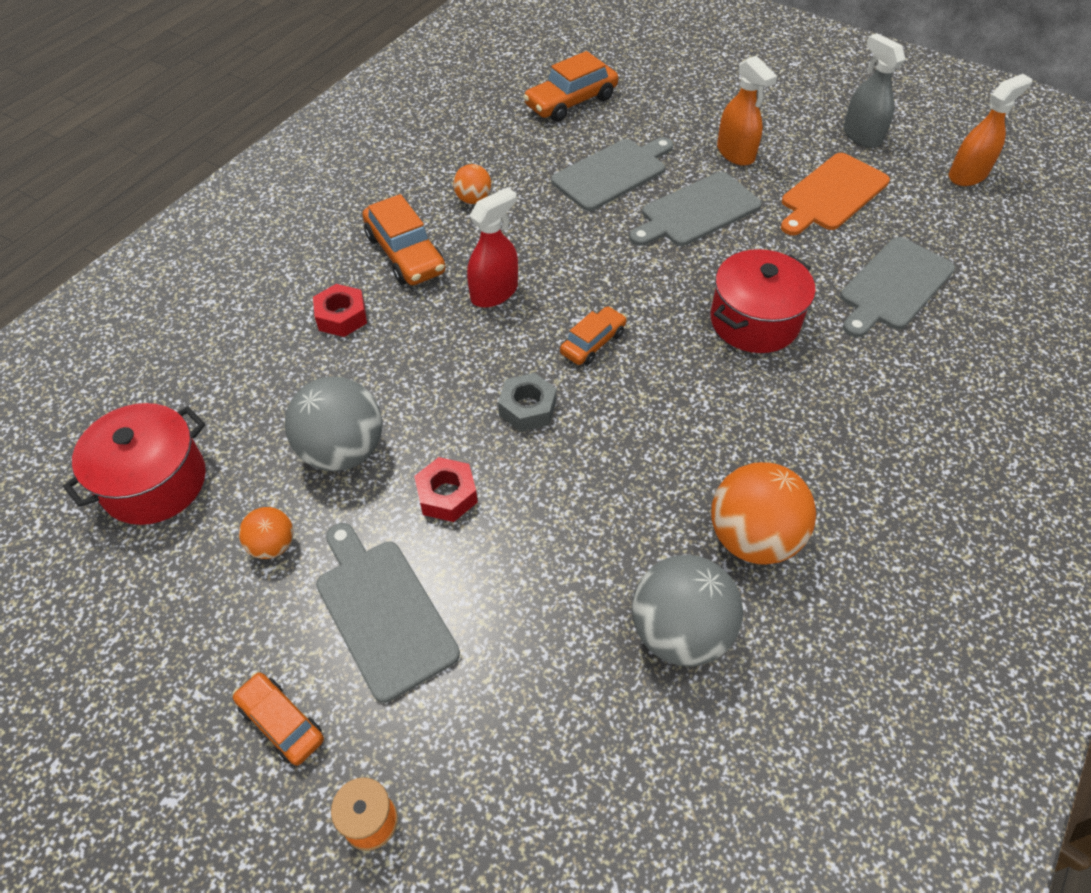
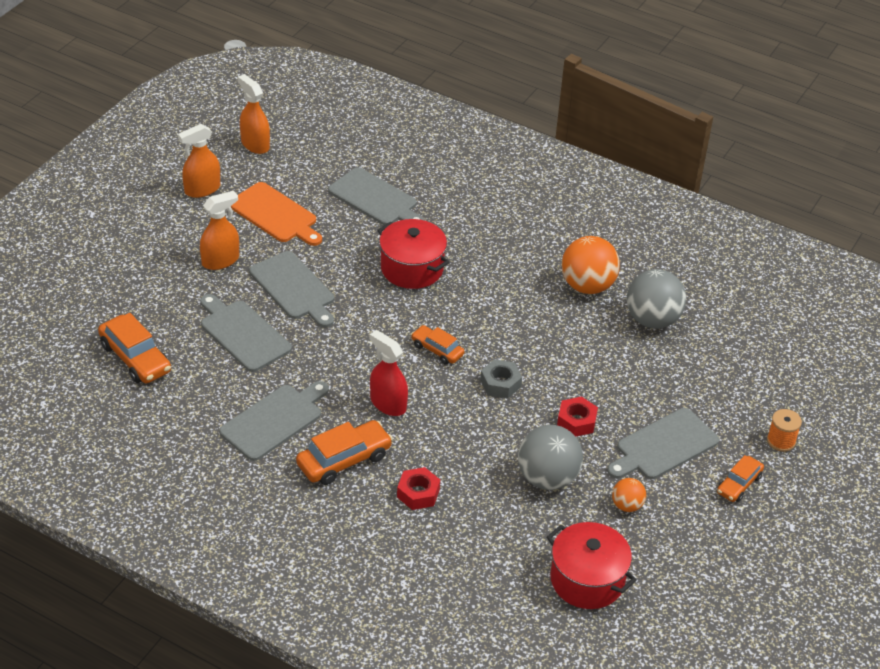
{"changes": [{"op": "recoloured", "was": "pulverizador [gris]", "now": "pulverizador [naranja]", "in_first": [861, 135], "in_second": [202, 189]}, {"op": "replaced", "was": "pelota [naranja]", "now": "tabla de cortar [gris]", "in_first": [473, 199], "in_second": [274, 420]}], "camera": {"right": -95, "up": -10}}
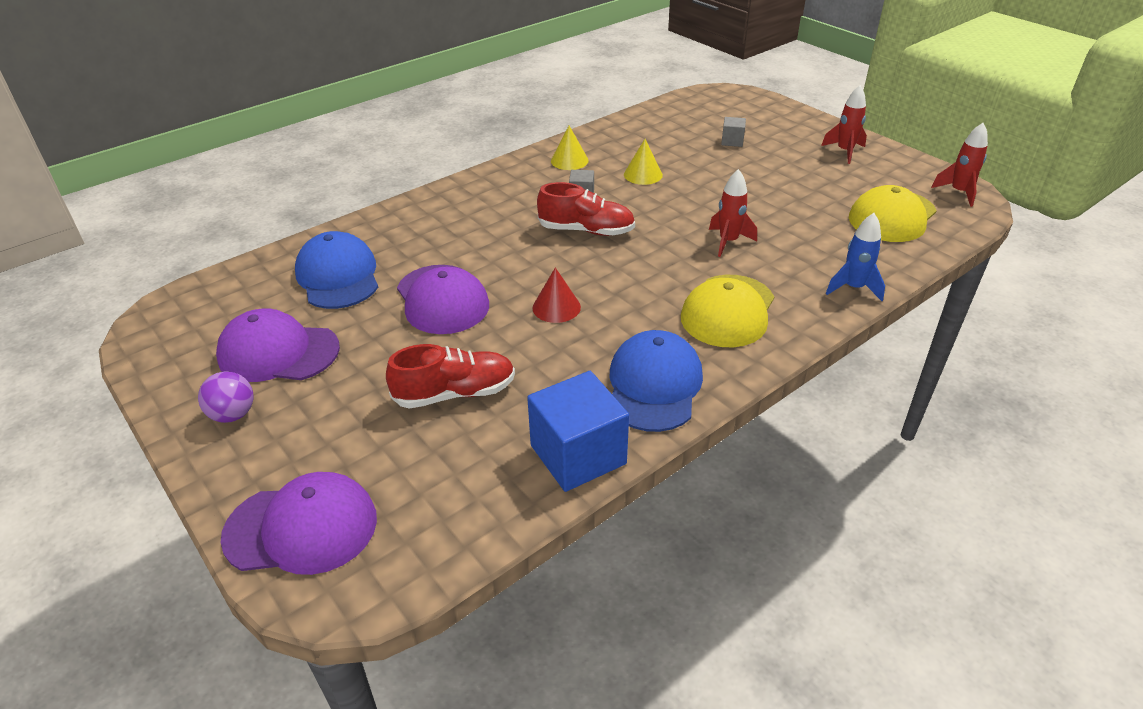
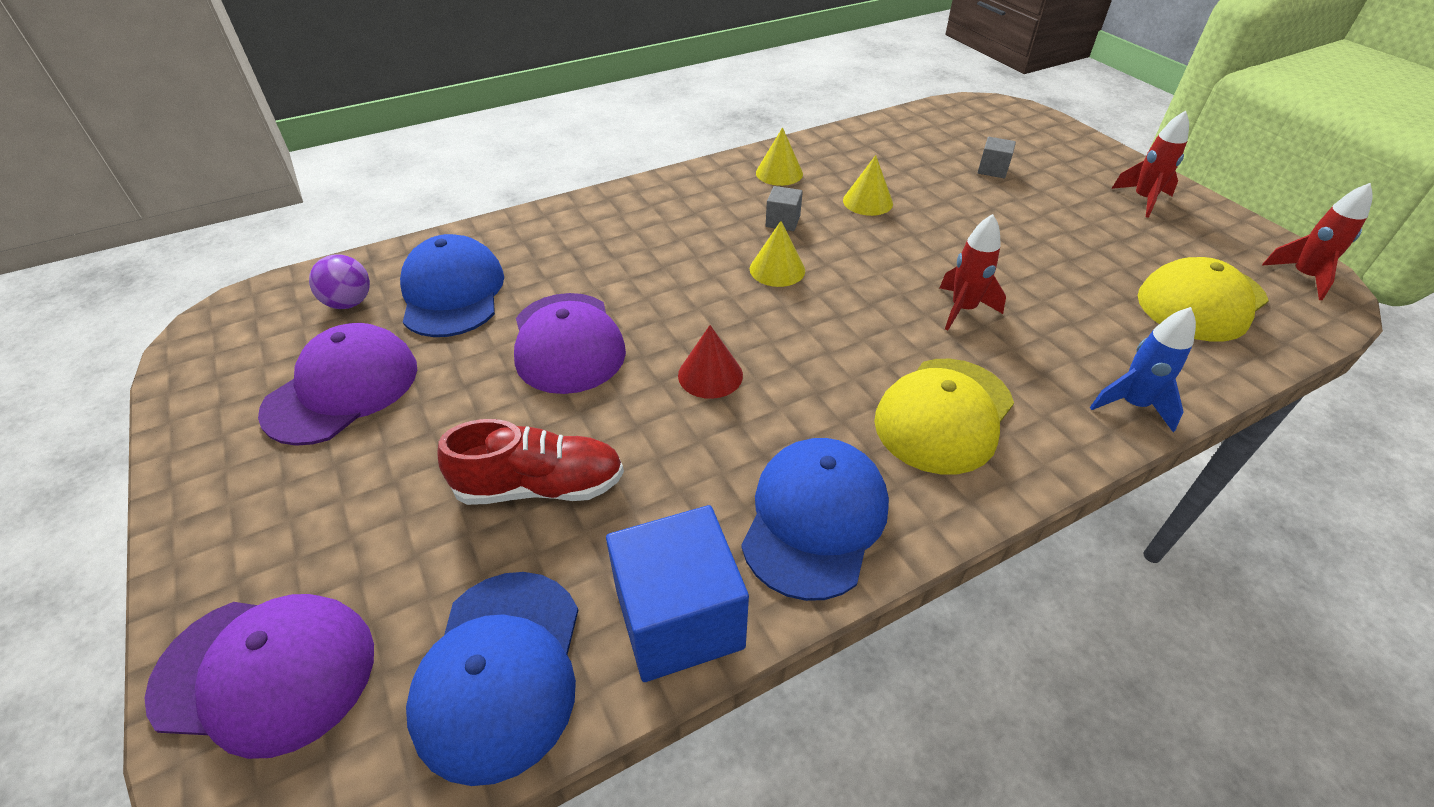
{"changes": [{"op": "replaced", "was": "zapato [rojo]", "now": "cono [amarillo]", "in_first": [586, 230], "in_second": [777, 269]}, {"op": "turned", "was": "gorra [morado]", "in_first": [278, 352], "in_second": [342, 389], "clockwise": 105}, {"op": "moved", "was": "pelota [morado]", "in_first": [233, 414], "in_second": [349, 303]}, {"op": "added", "now": "gorra [azul]", "in_second": [500, 672]}], "camera": {"right": 10, "up": 5}}
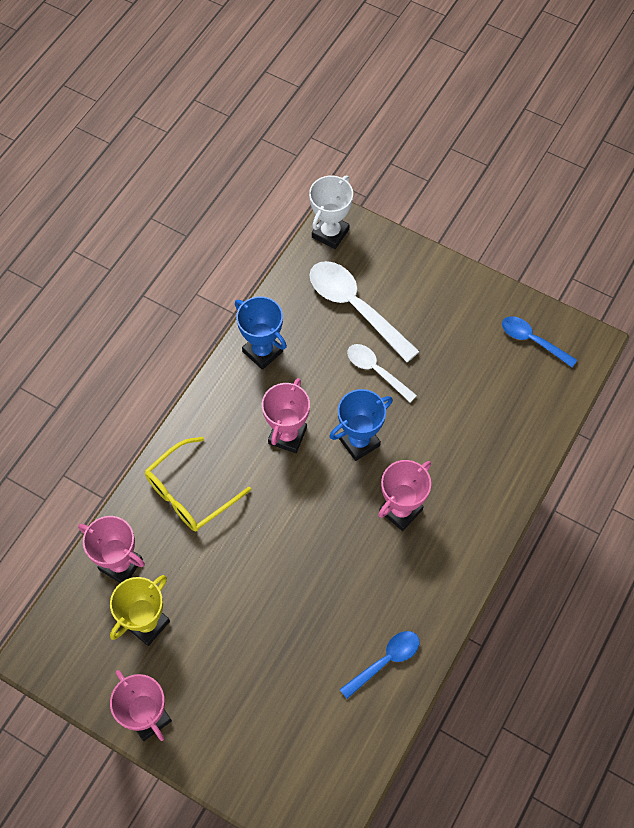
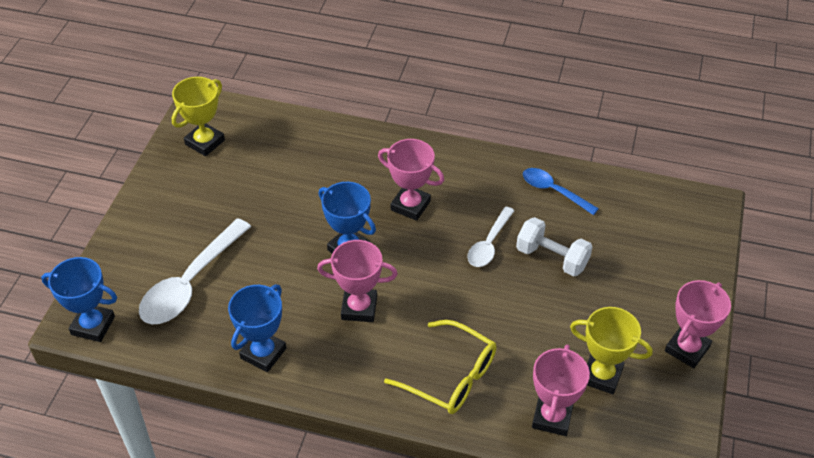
{"changes": [{"op": "recoloured", "was": "trofeo [blanco]", "now": "trofeo [azul]", "in_first": [330, 233], "in_second": [93, 325]}, {"op": "replaced", "was": "cuchara [azul]", "now": "trofeo [amarillo]", "in_first": [532, 341], "in_second": [205, 142]}, {"op": "moved", "was": "cuchara [blanco]", "in_first": [376, 371], "in_second": [489, 244]}, {"op": "added", "now": "mancuerna [blanco]", "in_second": [552, 258]}], "camera": {"right": -105, "up": -15}}
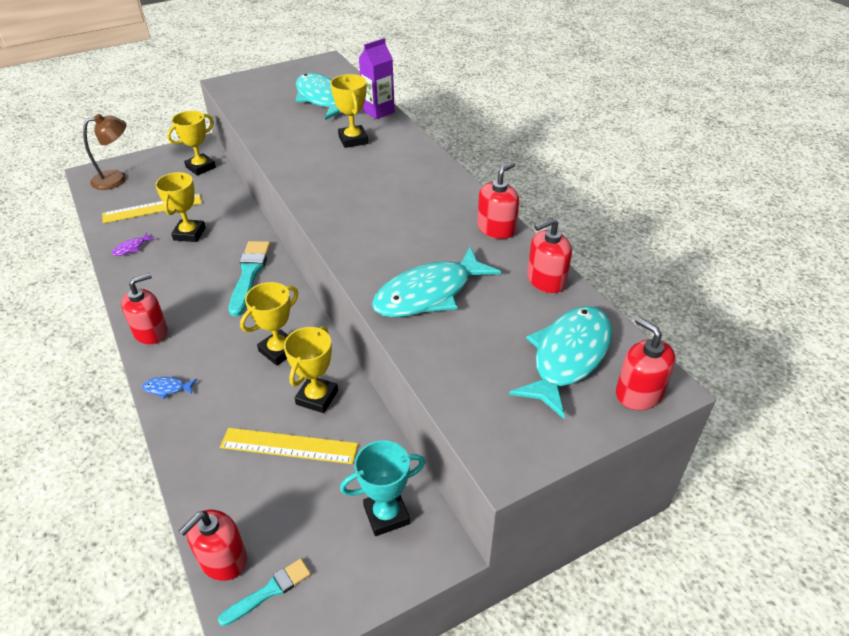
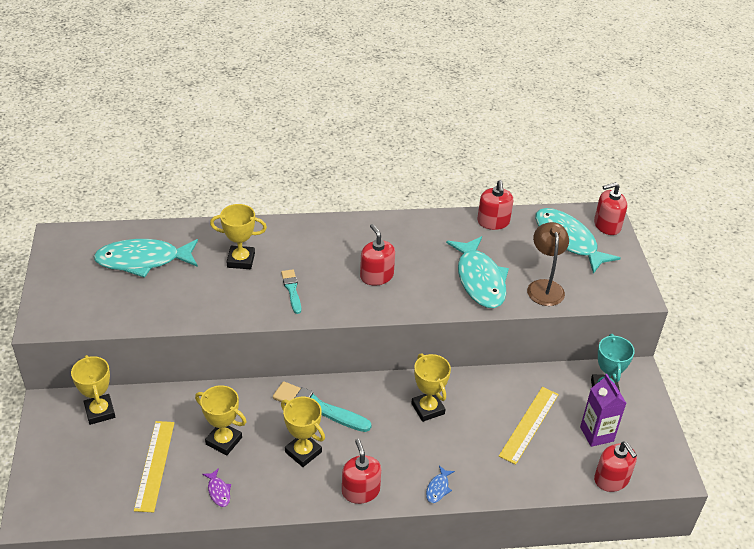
{"changes": [{"op": "moved", "was": "cartón de leche [morado]", "in_first": [378, 111], "in_second": [596, 434]}, {"op": "moved", "was": "lámpara [marrón]", "in_first": [116, 179], "in_second": [544, 287]}, {"op": "moved", "was": "dispensador de jabón [rojo]", "in_first": [496, 229], "in_second": [376, 276]}, {"op": "moved", "was": "trofeo [amarillo]", "in_first": [317, 397], "in_second": [303, 452]}, {"op": "moved", "was": "pincel [turquesa]", "in_first": [269, 591], "in_second": [292, 290]}], "camera": {"right": -70, "up": 0}}
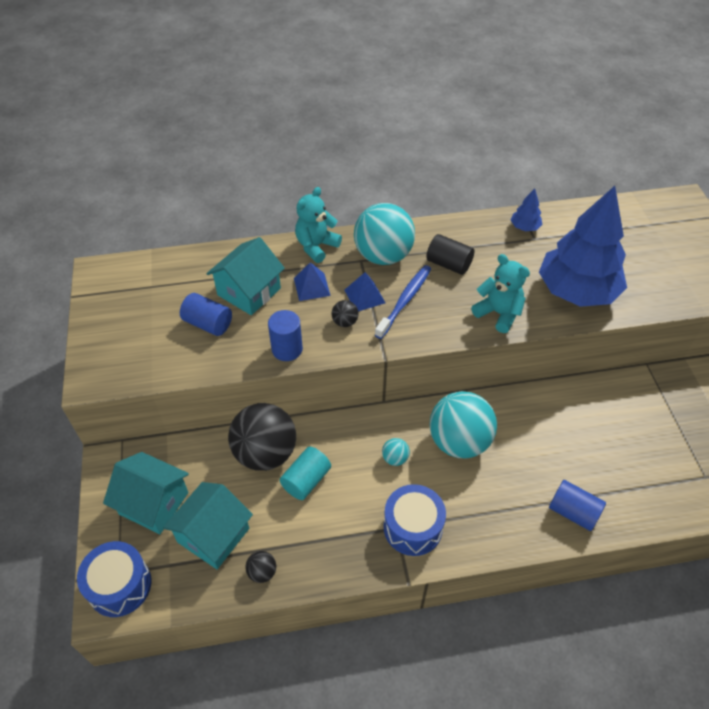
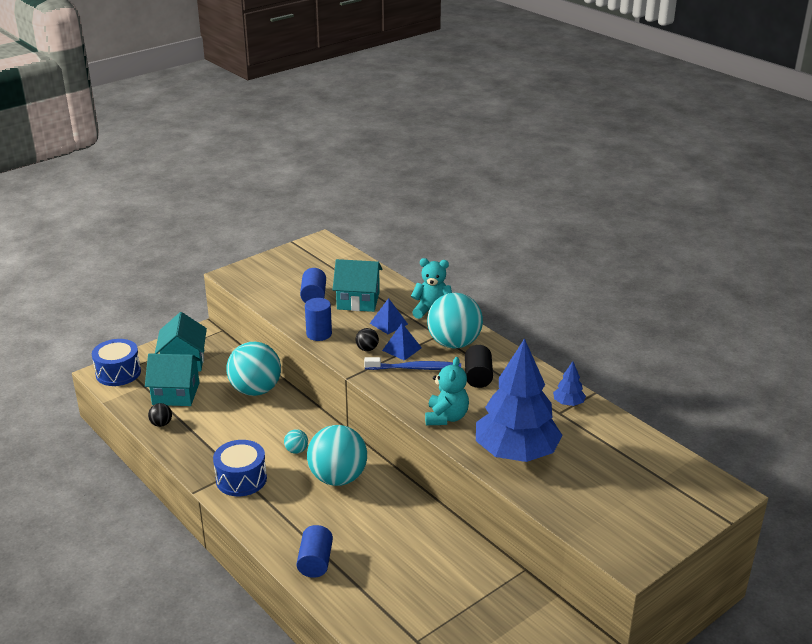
{"changes": [{"op": "recoloured", "was": "pelota [negro]", "now": "pelota [turquesa]", "in_first": [265, 453], "in_second": [255, 390]}, {"op": "removed", "was": "cilindro [turquesa]", "in_first": [306, 480]}], "camera": {"right": 60, "up": -20}}
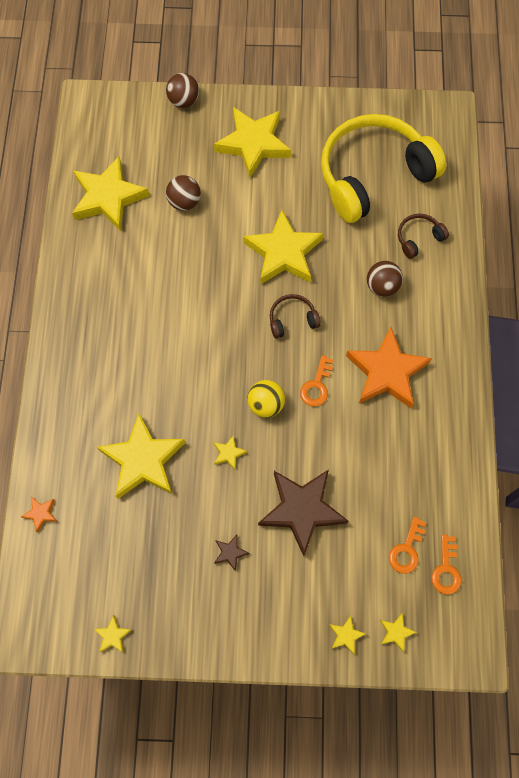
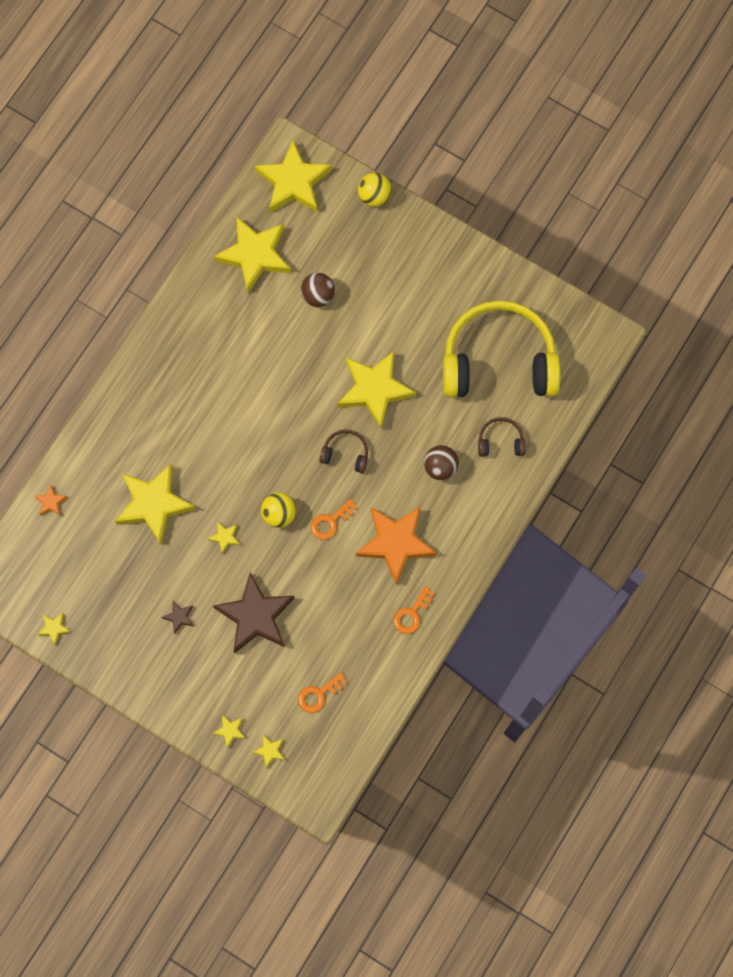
{"changes": [{"op": "recoloured", "was": "pelota [marrón]", "now": "pelota [amarillo]", "in_first": [184, 101], "in_second": [374, 196]}, {"op": "moved", "was": "estrella [amarillo]", "in_first": [253, 144], "in_second": [293, 182]}, {"op": "moved", "was": "llave [naranja]", "in_first": [446, 569], "in_second": [412, 614]}], "camera": {"right": 30, "up": 5}}
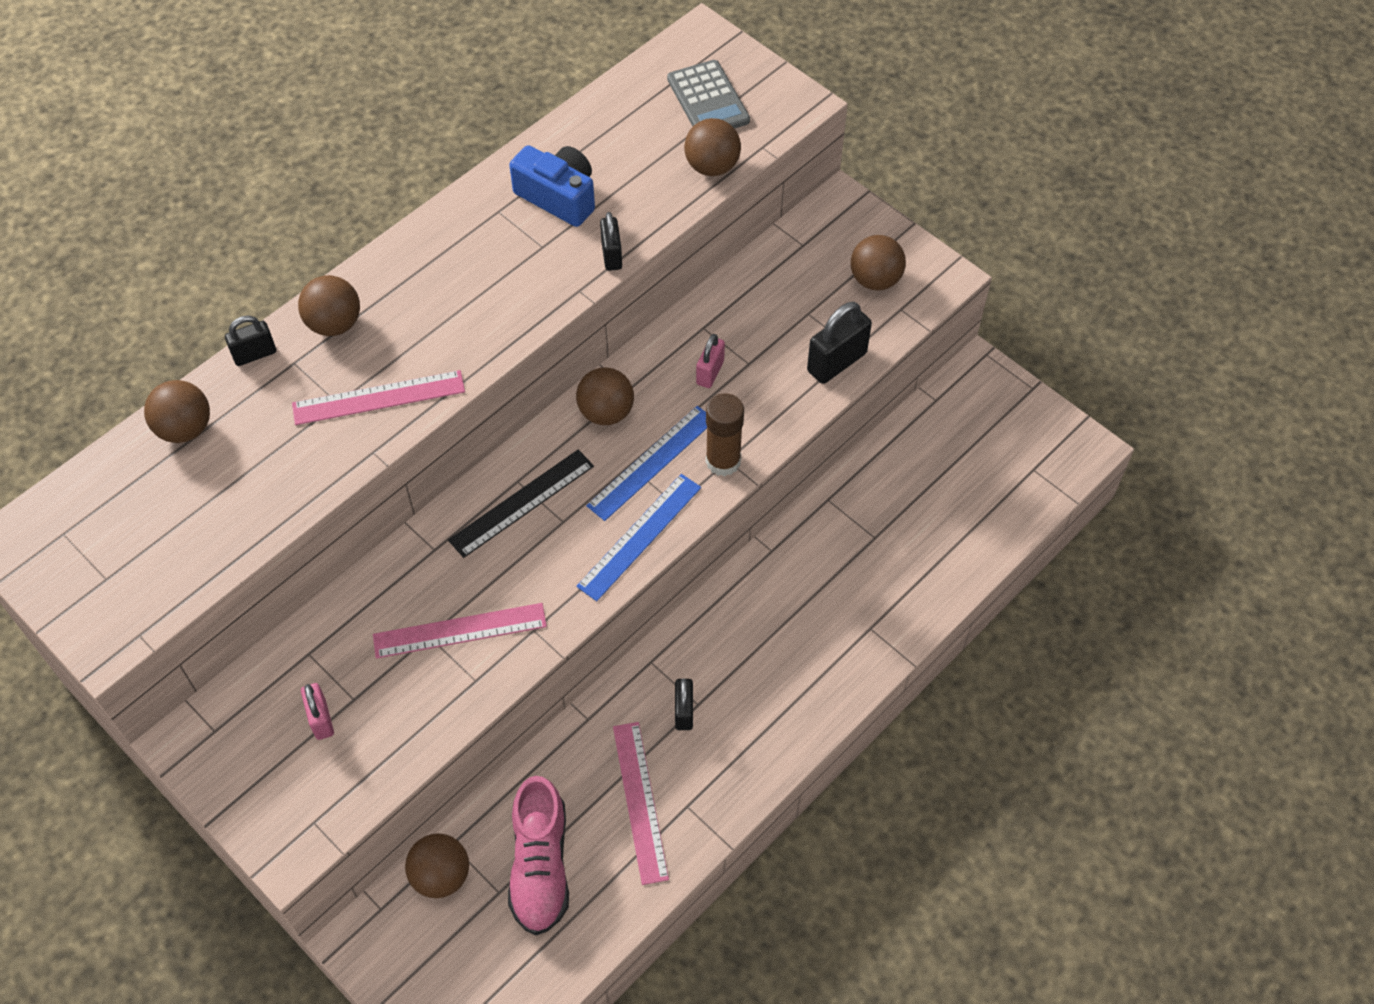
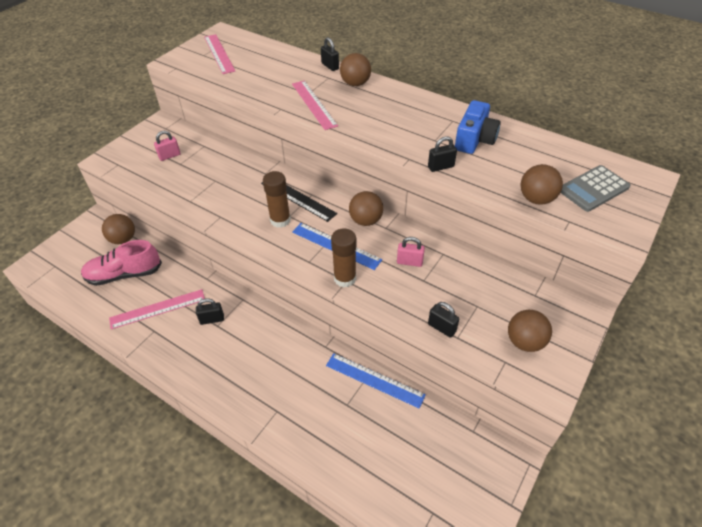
{"changes": [{"op": "resized", "was": "candado [negro]", "in_first": [836, 362], "in_second": [441, 328], "ratio": 0.62}, {"op": "removed", "was": "pelota [marrón]", "in_first": [185, 428]}, {"op": "moved", "was": "regla [azul]", "in_first": [640, 536], "in_second": [374, 380]}, {"op": "moved", "was": "regla [rosa]", "in_first": [460, 630], "in_second": [219, 53]}, {"op": "added", "now": "barra de pegamento [marrón]", "in_second": [280, 220]}], "camera": {"right": 80, "up": -10}}
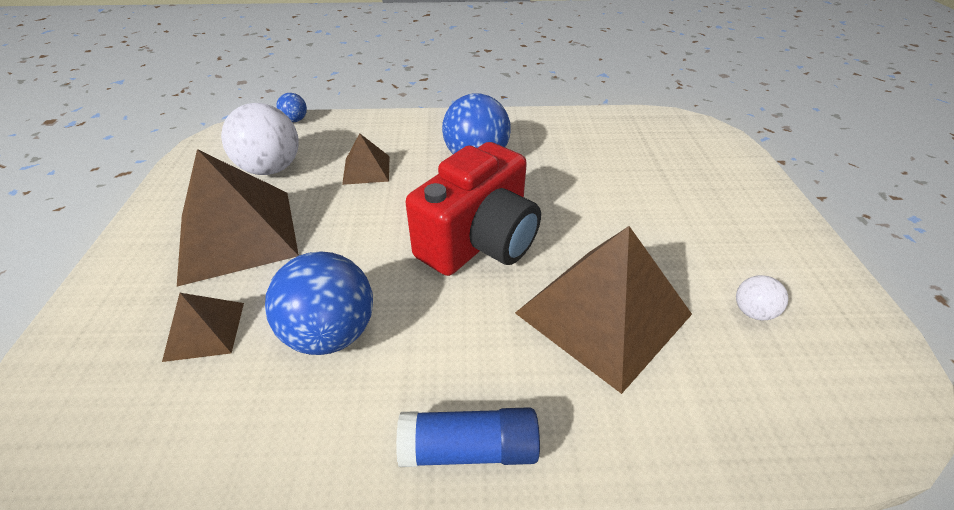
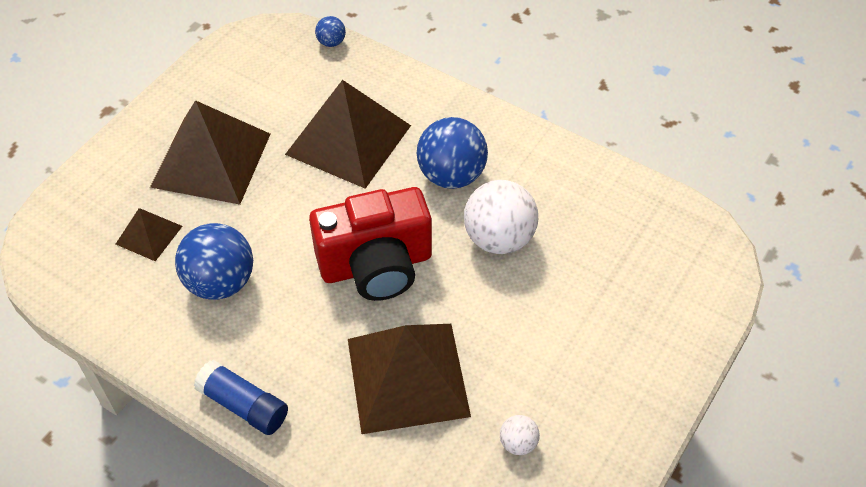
{"changes": [{"op": "moved", "was": "pelota [blanco]", "in_first": [271, 169], "in_second": [499, 238]}, {"op": "resized", "was": "pirámide [marrón]", "in_first": [366, 170], "in_second": [348, 140], "ratio": 2.05}], "camera": {"right": 35, "up": 10}}
